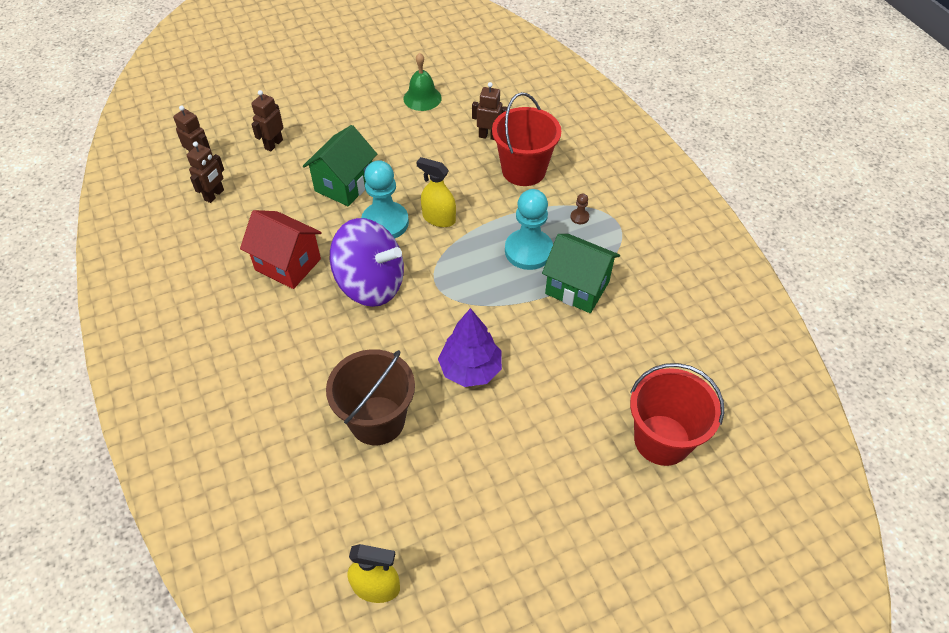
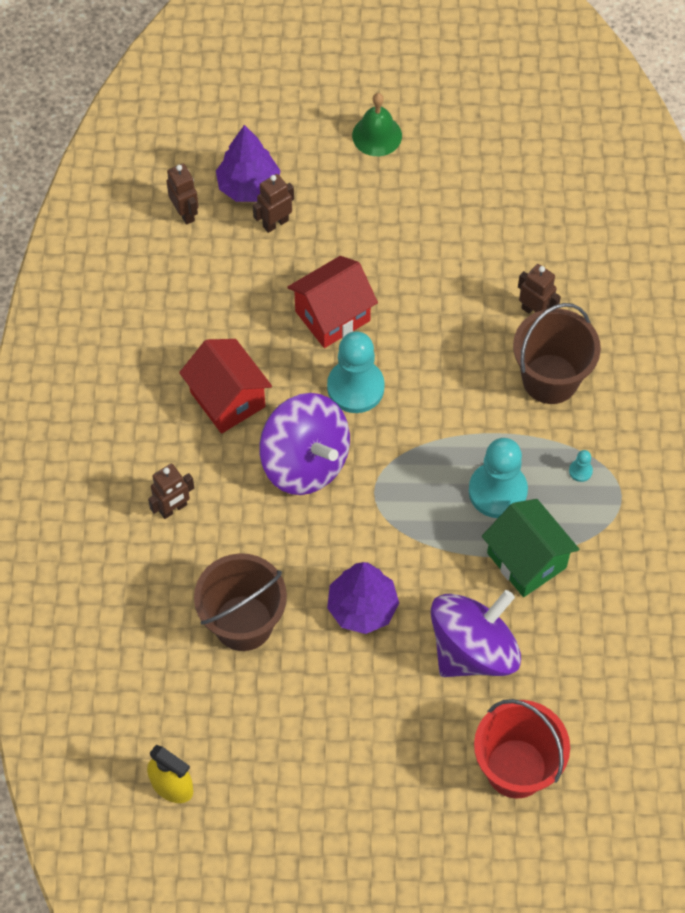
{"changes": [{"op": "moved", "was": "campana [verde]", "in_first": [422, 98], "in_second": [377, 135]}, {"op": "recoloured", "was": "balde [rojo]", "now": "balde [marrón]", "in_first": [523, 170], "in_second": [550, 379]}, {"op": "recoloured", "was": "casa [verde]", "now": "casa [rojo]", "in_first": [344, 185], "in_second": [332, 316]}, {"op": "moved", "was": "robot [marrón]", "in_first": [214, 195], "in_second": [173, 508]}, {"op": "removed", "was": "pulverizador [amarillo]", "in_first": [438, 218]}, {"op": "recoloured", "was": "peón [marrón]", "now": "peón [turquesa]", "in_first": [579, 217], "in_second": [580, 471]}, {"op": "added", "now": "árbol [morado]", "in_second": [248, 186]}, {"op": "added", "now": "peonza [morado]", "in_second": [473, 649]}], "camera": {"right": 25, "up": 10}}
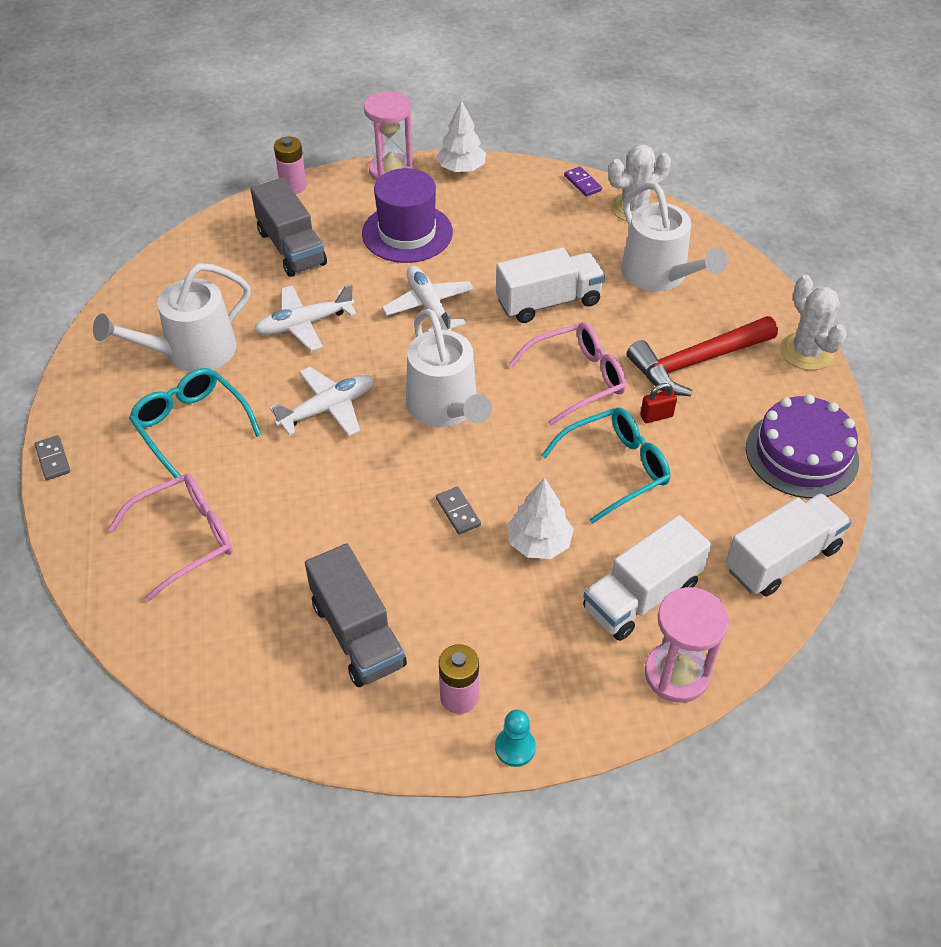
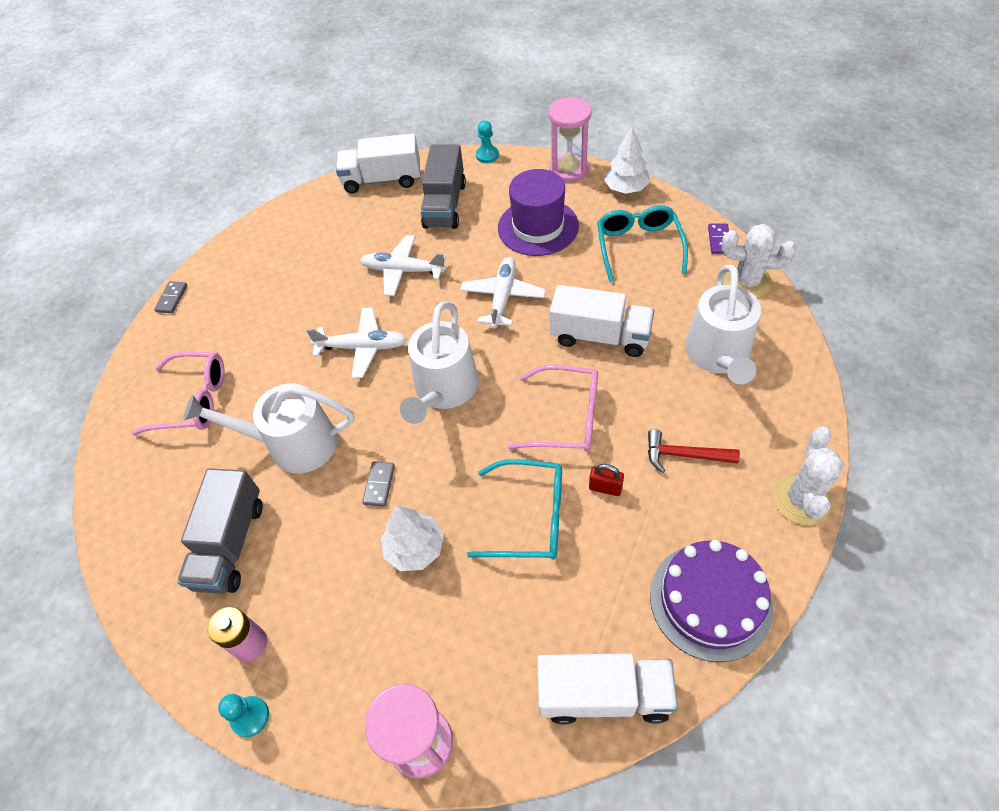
{"changes": [{"op": "replaced", "was": "pila [rosa]", "now": "peón [turquesa]", "in_first": [293, 186], "in_second": [487, 155]}, {"op": "moved", "was": "regadera [blanco]", "in_first": [192, 351], "in_second": [294, 444]}, {"op": "resized", "was": "martillo [rojo]", "in_first": [696, 362], "in_second": [684, 455], "ratio": 0.58}, {"op": "moved", "was": "gafas [turquesa]", "in_first": [191, 426], "in_second": [638, 247]}, {"op": "moved", "was": "camión [blanco]", "in_first": [641, 596], "in_second": [382, 180]}], "camera": {"right": 40, "up": 5}}
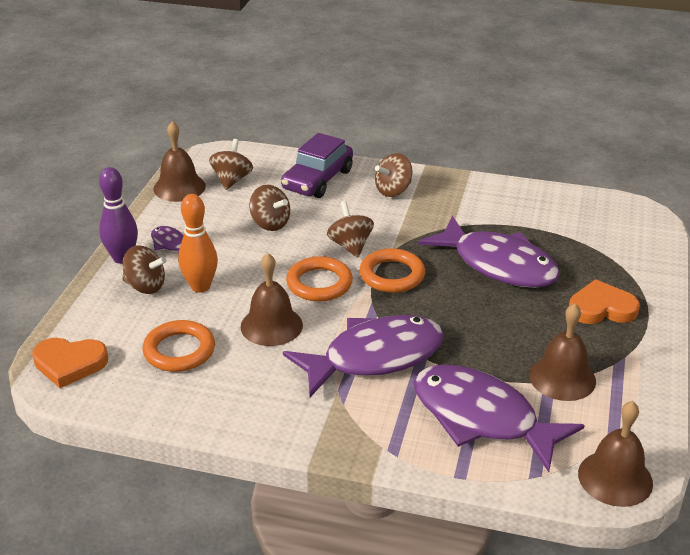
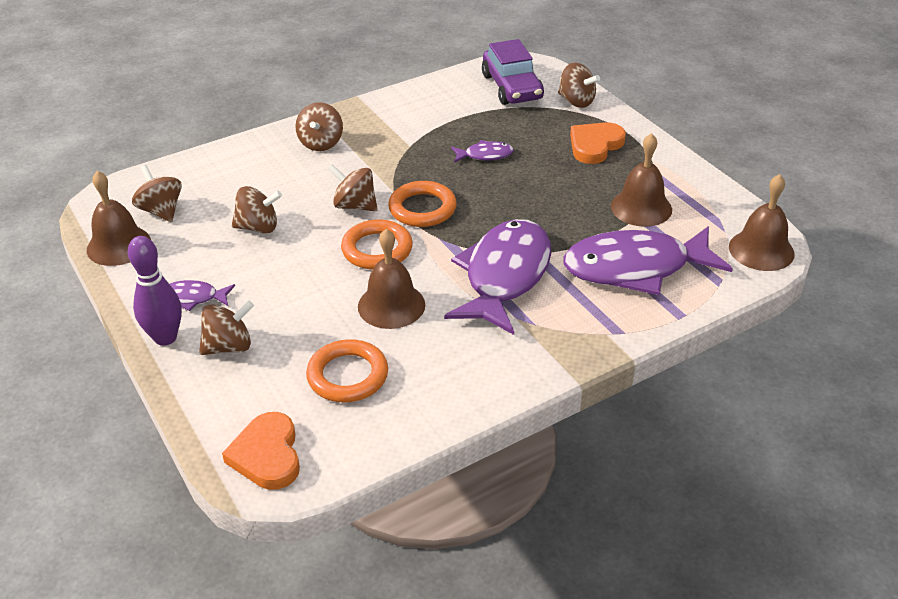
{"changes": [{"op": "moved", "was": "coche [morado]", "in_first": [318, 180], "in_second": [512, 87]}, {"op": "removed", "was": "bolo [naranja]", "in_first": [200, 286]}, {"op": "resized", "was": "pez [morado]", "in_first": [498, 264], "in_second": [485, 155], "ratio": 0.44}, {"op": "turned", "was": "corazón [naranja]", "in_first": [69, 364], "in_second": [267, 455], "clockwise": 120}, {"op": "added", "now": "peonza [marrón]", "in_second": [576, 101]}], "camera": {"right": -45, "up": 5}}
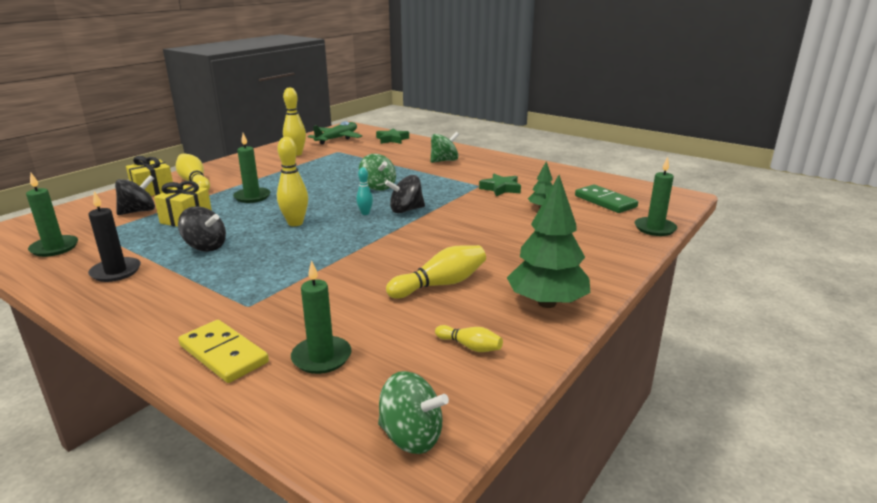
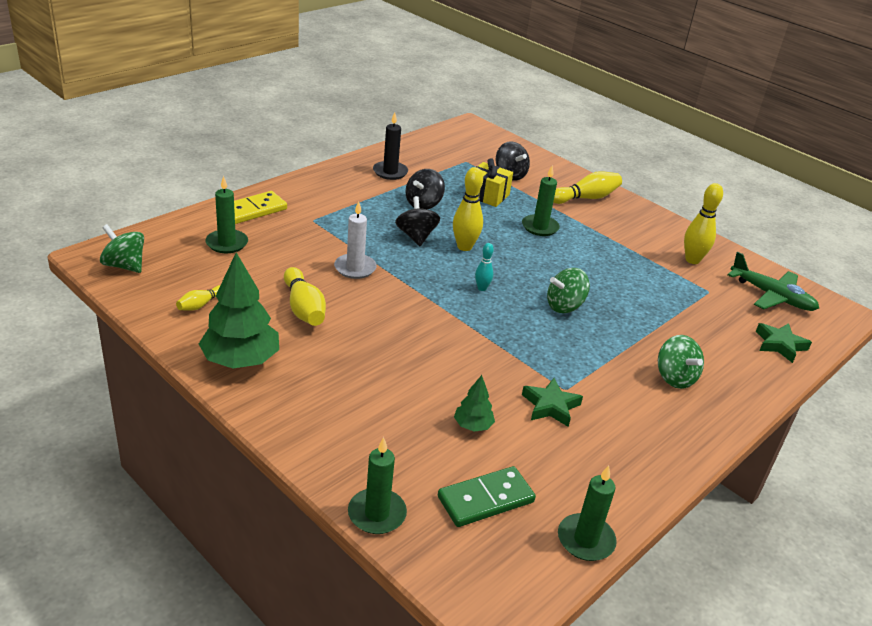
{"changes": [{"op": "removed", "was": "regalo [amarillo]", "in_first": [153, 190]}, {"op": "moved", "was": "vela [verde]", "in_first": [54, 248], "in_second": [585, 540]}, {"op": "moved", "was": "peonza [negro]", "in_first": [406, 210], "in_second": [416, 236]}, {"op": "turned", "was": "peonza [verde]", "in_first": [411, 437], "in_second": [124, 265], "clockwise": 90}, {"op": "added", "now": "vela [blanco]", "in_second": [355, 268]}], "camera": {"right": 95, "up": 10}}
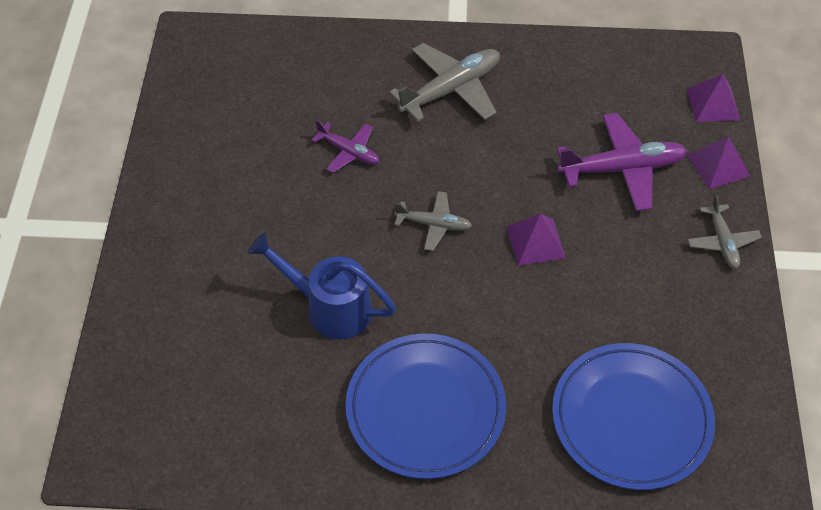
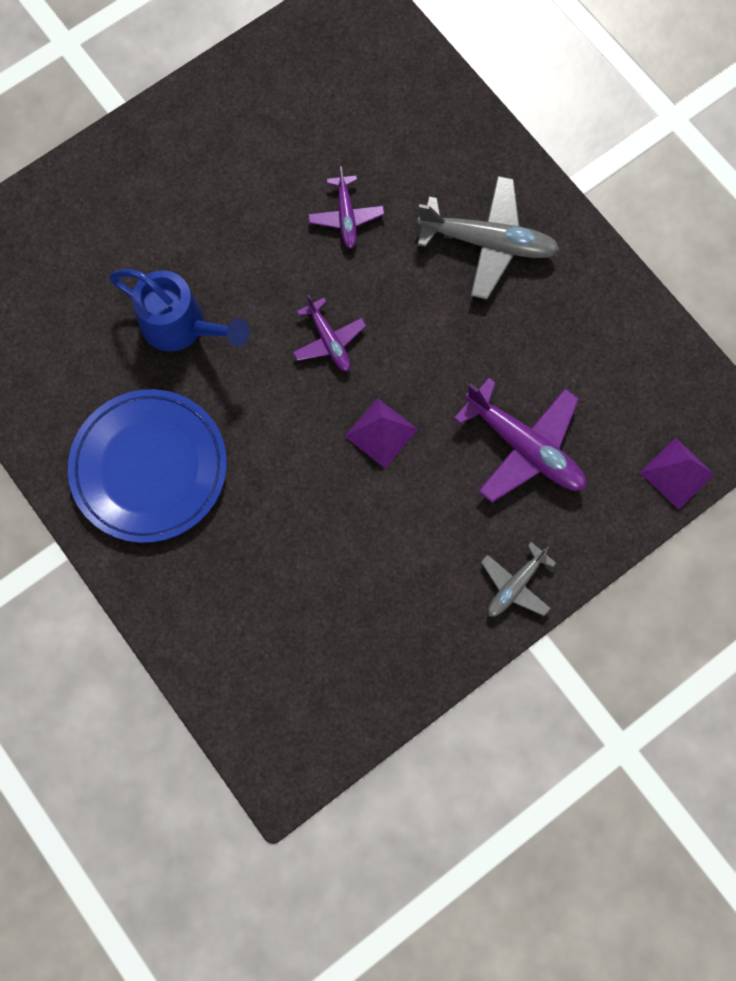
{"changes": [{"op": "removed", "was": "pirámide [morado]", "in_first": [718, 165]}, {"op": "recoloured", "was": "avión [gris]", "now": "avión [morado]", "in_first": [434, 225], "in_second": [329, 340]}, {"op": "turned", "was": "regadera [azul]", "in_first": [330, 308], "in_second": [181, 327], "clockwise": 135}, {"op": "removed", "was": "plato [azul]", "in_first": [631, 419]}], "camera": {"right": 50, "up": 20}}
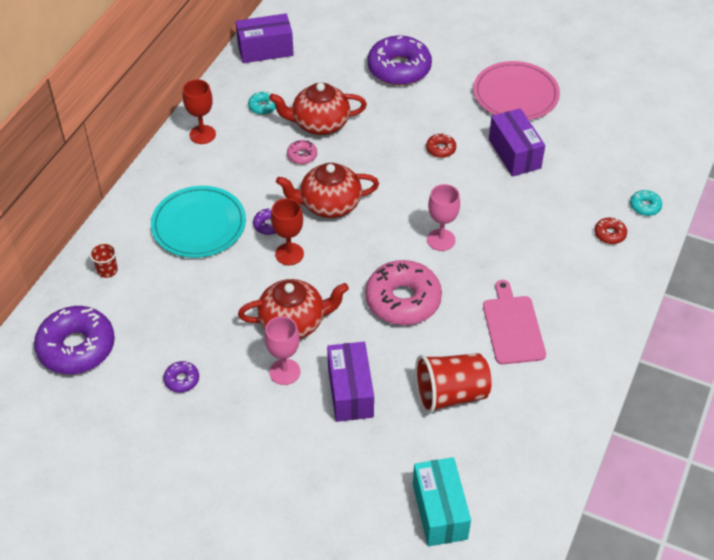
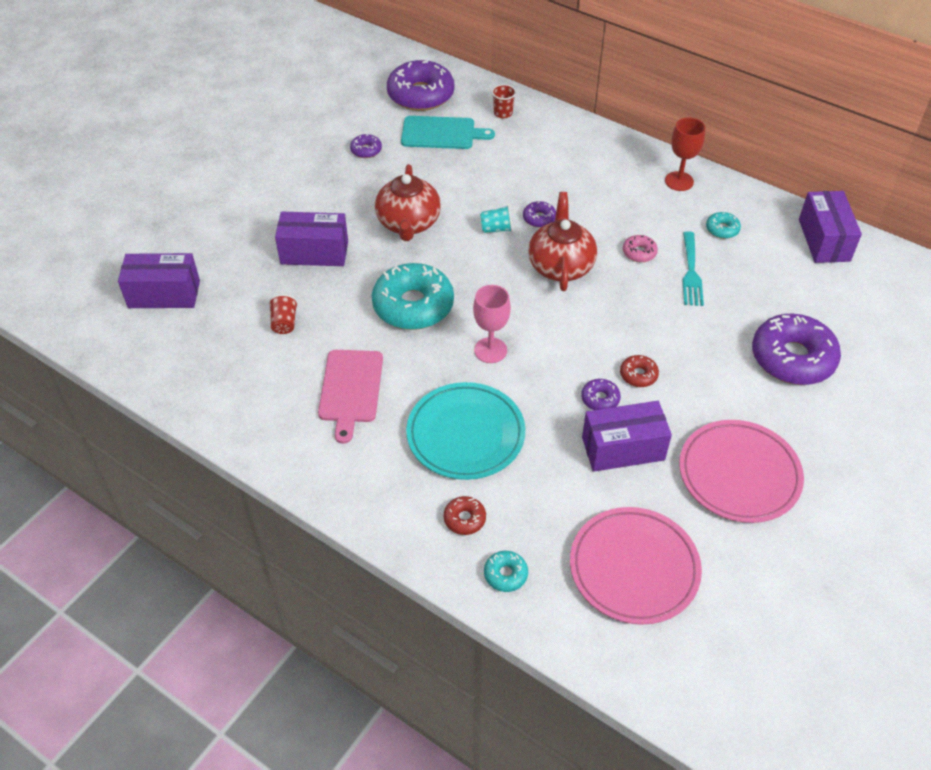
{"changes": [{"op": "replaced", "was": "tetera [rojo]", "now": "tenedor [turquesa]", "in_first": [319, 123], "in_second": [691, 272]}, {"op": "moved", "was": "plato [turquesa]", "in_first": [199, 225], "in_second": [465, 434]}, {"op": "replaced", "was": "copa [rojo]", "now": "vaso [turquesa]", "in_first": [289, 254], "in_second": [496, 229]}, {"op": "recoloured", "was": "rosquilla [rosa]", "now": "rosquilla [turquesa]", "in_first": [403, 300], "in_second": [413, 305]}, {"op": "turned", "was": "tabla de cortar [rosa]", "in_first": [512, 327], "in_second": [351, 389], "clockwise": 90}, {"op": "removed", "was": "copa [rosa]", "in_first": [284, 372]}, {"op": "resized", "was": "vaso [rojo]", "in_first": [450, 394], "in_second": [284, 323], "ratio": 0.49}, {"op": "recoloured", "was": "caja [turquesa]", "now": "caja [morado]", "in_first": [440, 511], "in_second": [164, 294]}, {"op": "added", "now": "tabla de cortar [turquesa]", "in_second": [441, 133]}, {"op": "added", "now": "rosquilla [morado]", "in_second": [600, 399]}, {"op": "added", "now": "plato [rosa]", "in_second": [634, 568]}], "camera": {"right": 100, "up": 0}}
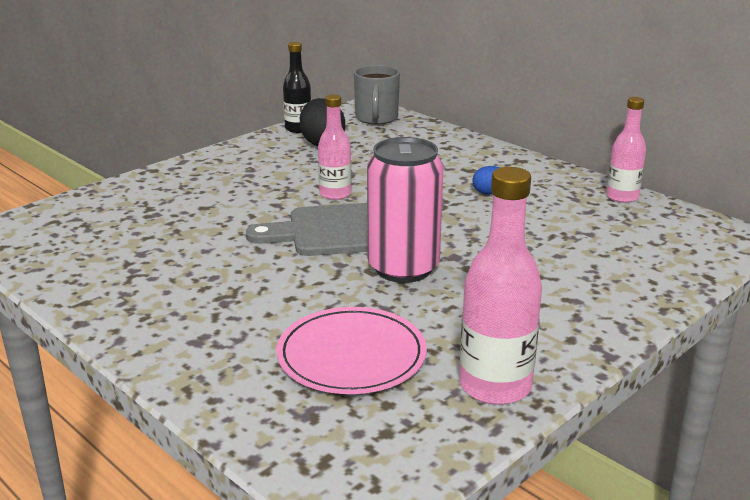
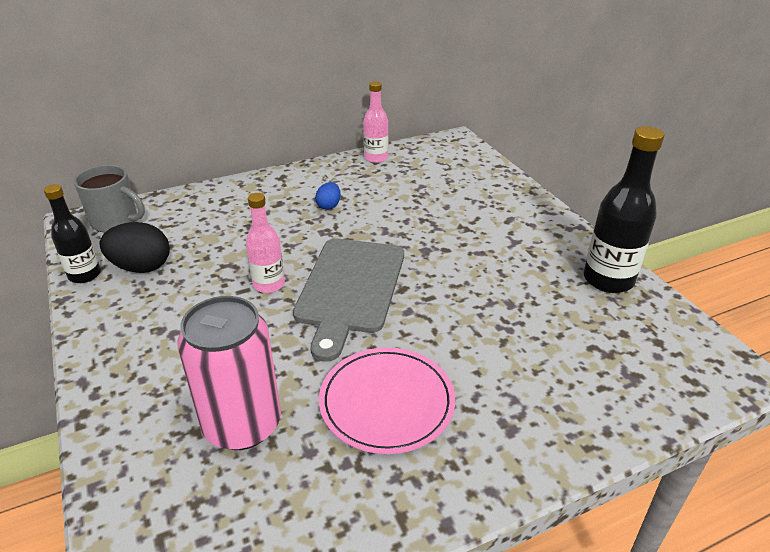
{"changes": [{"op": "moved", "was": "lata [rosa]", "in_first": [403, 268], "in_second": [242, 424]}, {"op": "recoloured", "was": "botella [rosa]", "now": "botella [negro]", "in_first": [495, 386], "in_second": [608, 280]}, {"op": "moved", "was": "plato [rosa]", "in_first": [351, 355], "in_second": [387, 402]}], "camera": {"right": -70, "up": 10}}
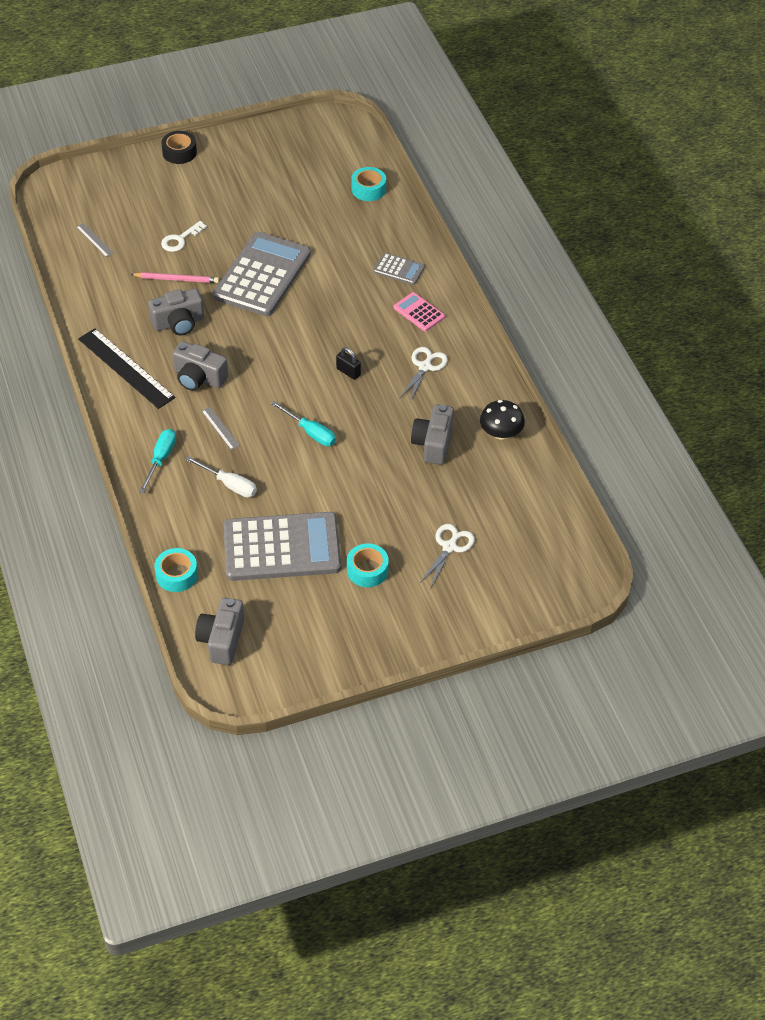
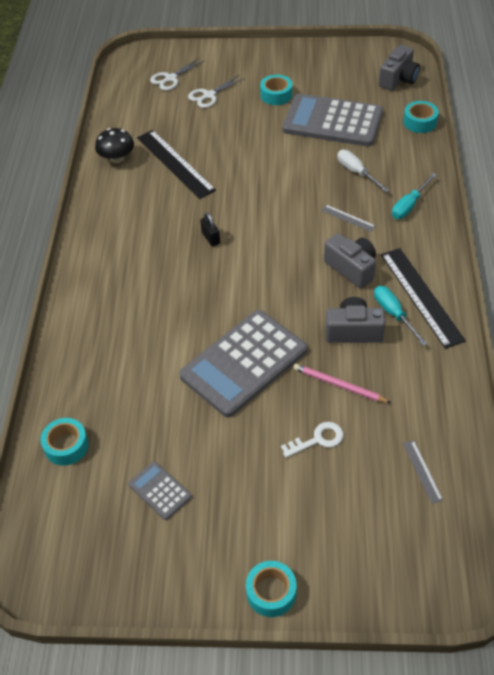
{"changes": [{"op": "recoloured", "was": "cinta adhesiva [negro]", "now": "cinta adhesiva [turquesa]", "in_first": [179, 152], "in_second": [271, 592]}, {"op": "moved", "was": "calculadora [gris]", "in_first": [399, 269], "in_second": [160, 491]}, {"op": "removed", "was": "calculadora [rosa]", "in_first": [419, 312]}, {"op": "moved", "was": "tijeras [blanco]", "in_first": [425, 367], "in_second": [171, 78]}, {"op": "moved", "was": "destornillador [turquesa]", "in_first": [310, 432], "in_second": [394, 314]}, {"op": "replaced", "was": "cámara [gris]", "now": "regla [negro]", "in_first": [433, 443], "in_second": [175, 163]}, {"op": "turned", "was": "regla [gris]", "in_first": [220, 428], "in_second": [348, 218], "clockwise": -45}], "camera": {"right": -155, "up": 0}}
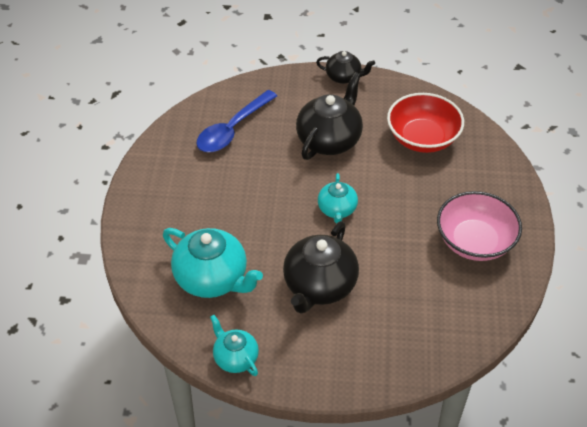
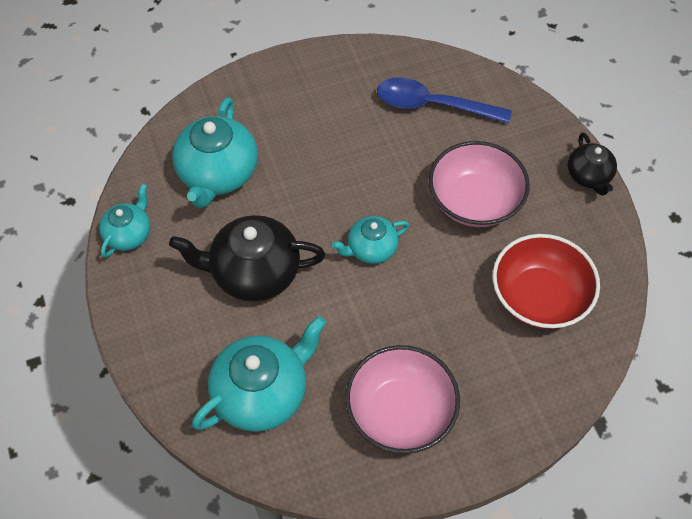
{"changes": [{"op": "replaced", "was": "tetera [negro]", "now": "cuenco [rosa]", "in_first": [329, 140], "in_second": [474, 201]}, {"op": "added", "now": "tetera [turquesa]", "in_second": [262, 393]}], "camera": {"right": 65, "up": 10}}
